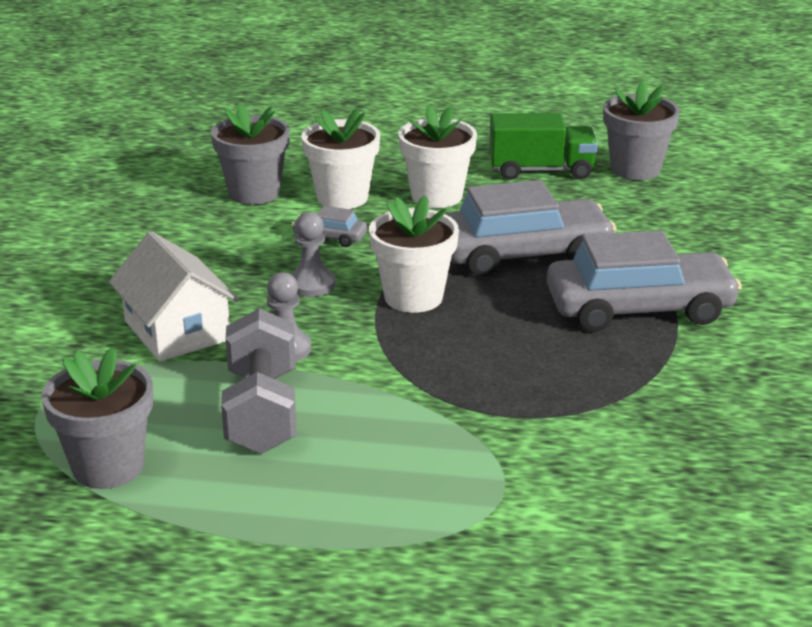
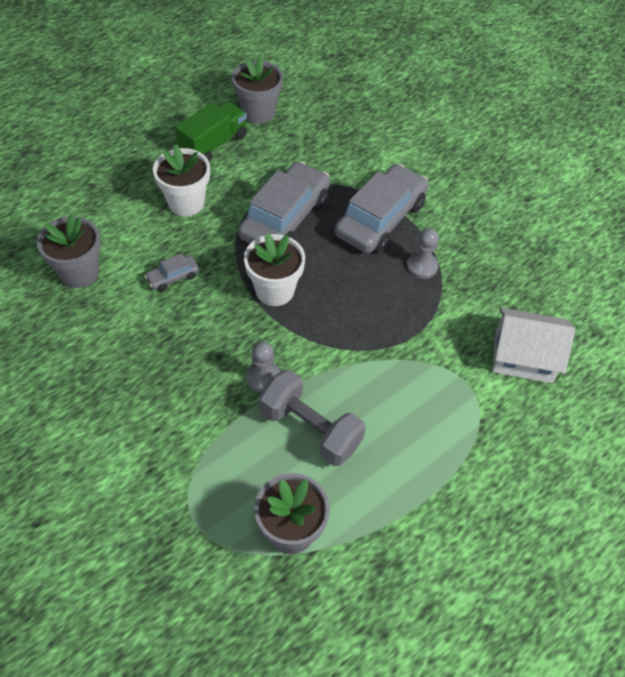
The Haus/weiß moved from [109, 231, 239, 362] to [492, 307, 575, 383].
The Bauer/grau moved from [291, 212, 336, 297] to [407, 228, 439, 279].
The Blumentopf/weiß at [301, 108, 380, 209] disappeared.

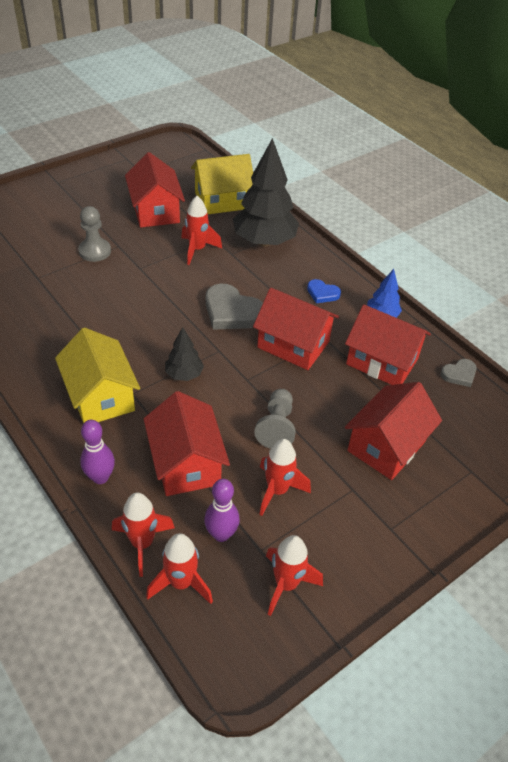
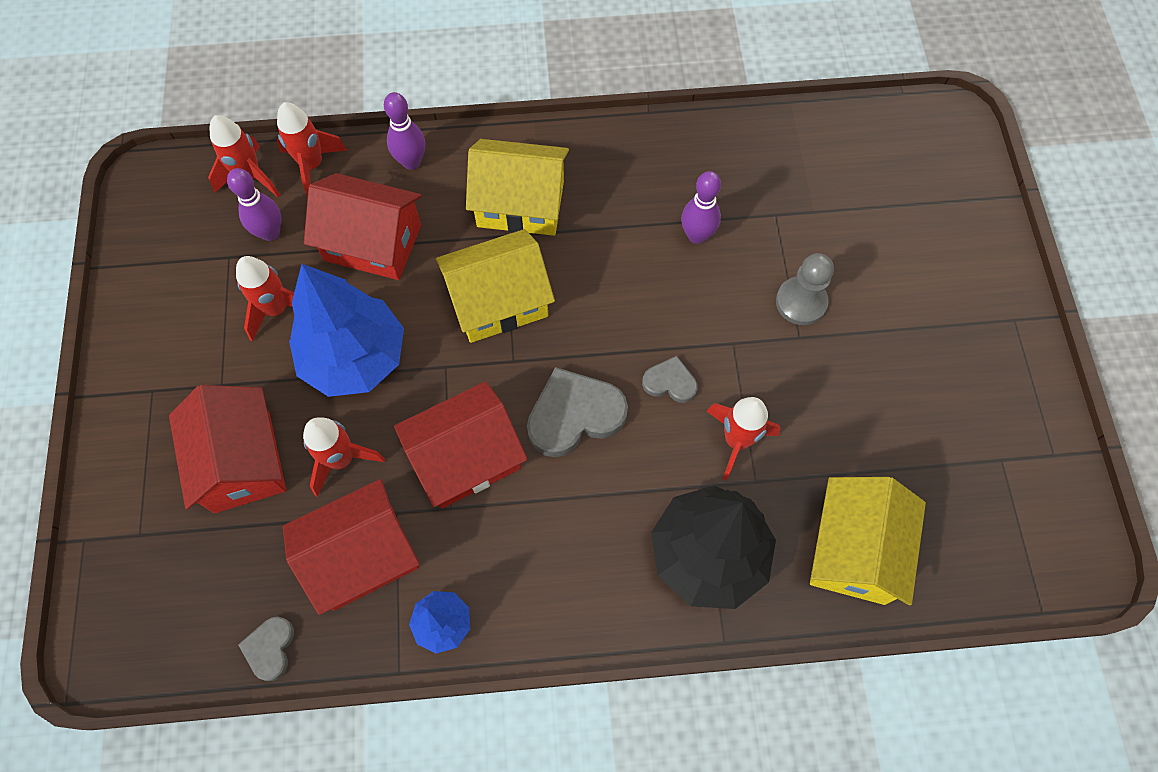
The Haus/rot at [125, 152, 185, 228] disappeared.
The Baum/schwarz at [165, 327, 204, 381] was replaced by the Haus/gelb at [436, 229, 555, 343].
The Bauer/grau at [254, 389, 296, 449] was replaced by the Baum/blau at [289, 264, 404, 397].
The Rakete/rot moved from [266, 535, 323, 616] to [303, 417, 385, 497].
The Herz/blau at [307, 279, 341, 303] disappeared.
The Herz/grau at [642, 356, 697, 403] appeared.
The Bowlingkegel/lila at [681, 171, 721, 244] appeared.

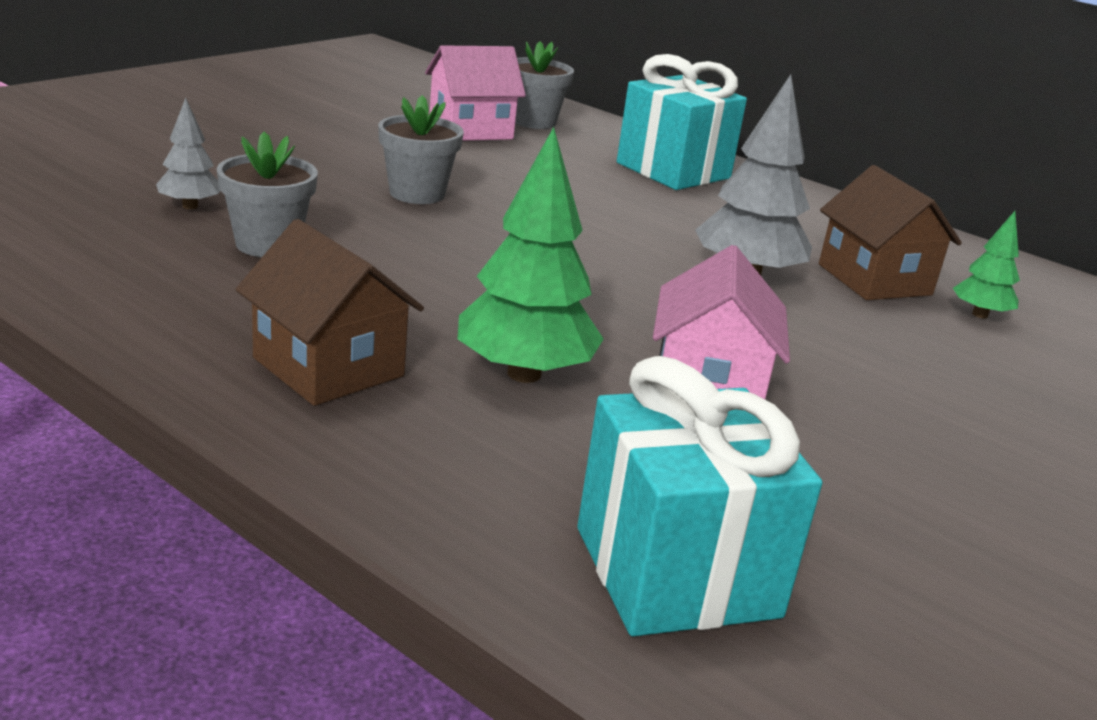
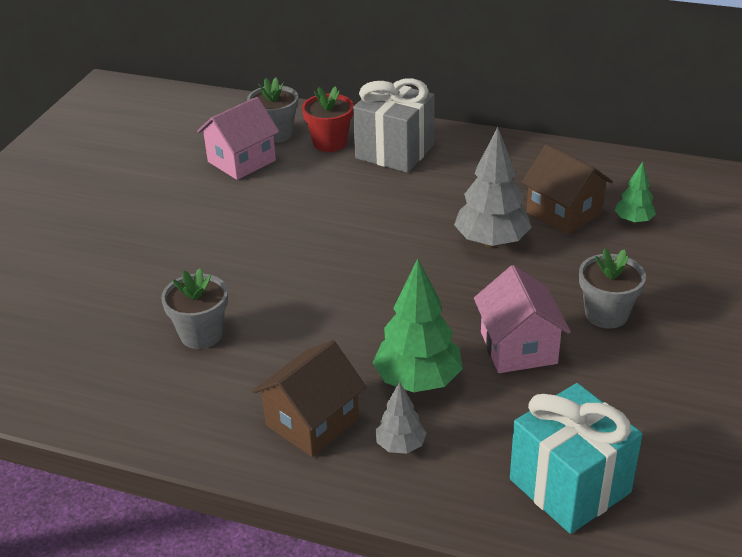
The Baum/grau moved from [156, 98, 220, 209] to [375, 382, 426, 454].
The Haus/braun at [236, 219, 424, 406] turned 75 degrees counterclockwise.
The Blumentopf/grau moved from [378, 95, 464, 204] to [579, 248, 646, 329].
The Geschenk/türkis at [617, 54, 747, 190] became the Geschenk/grau at [353, 78, 435, 173].
The Blumentopf/rot at [302, 86, 354, 152] appeared.

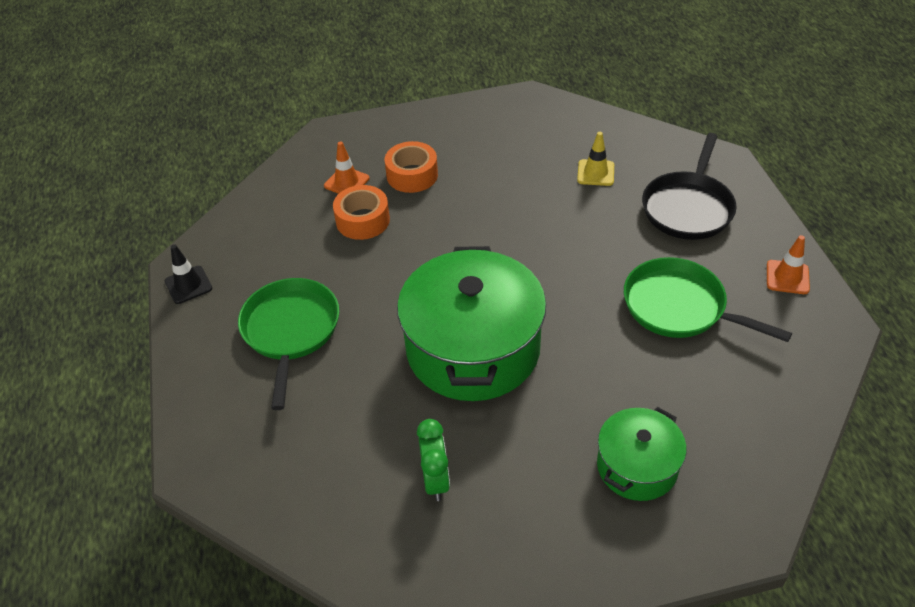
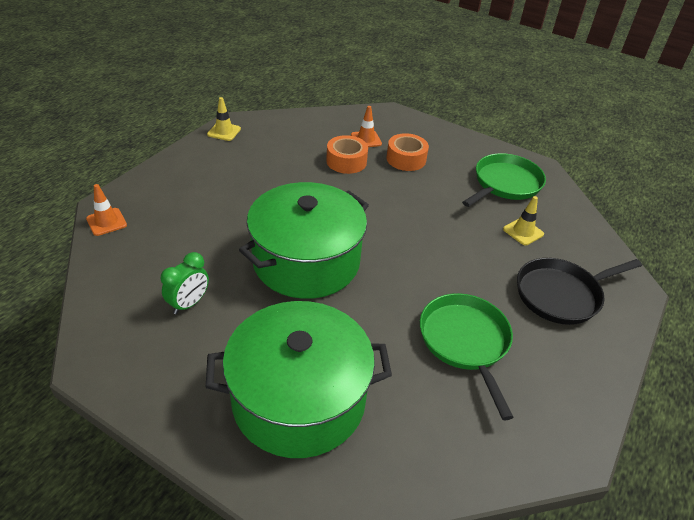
The Leitkegel/schwarz at [165, 245, 212, 304] became the Leitkegel/gelb at [207, 97, 241, 141].
The Pfanne/grün moved from [238, 278, 339, 410] to [462, 153, 546, 207].
The Kochtopf/grün at [597, 407, 687, 501] changed to 1.86 times the size.
The Leitkegel/orange moved from [767, 235, 810, 294] to [86, 184, 127, 236].

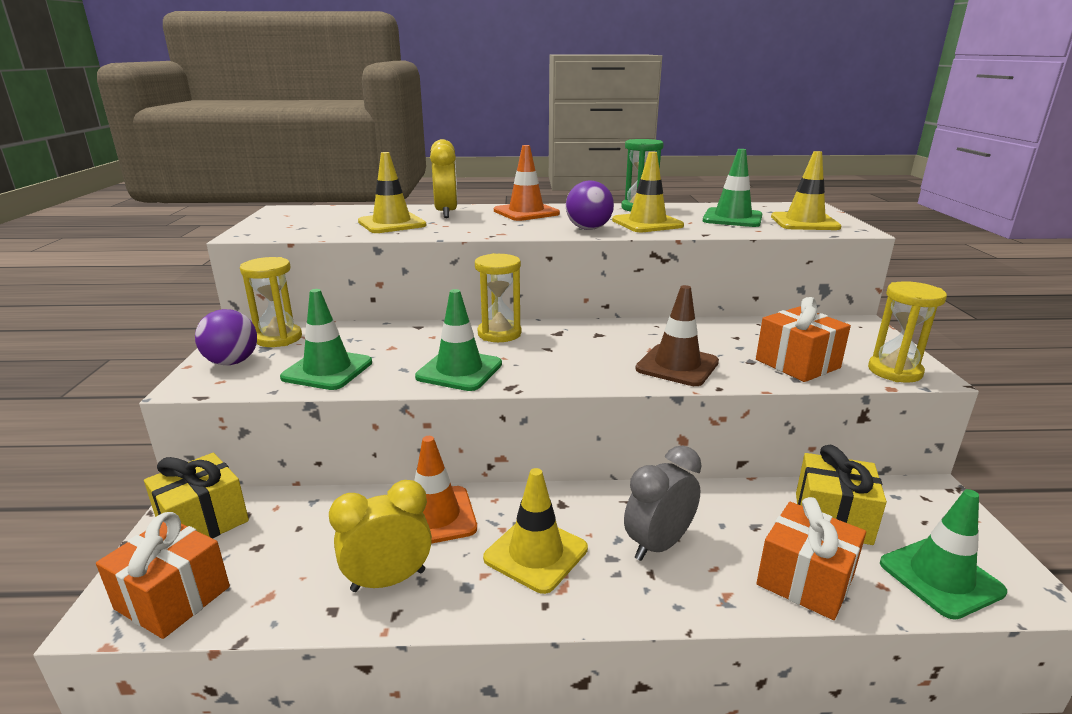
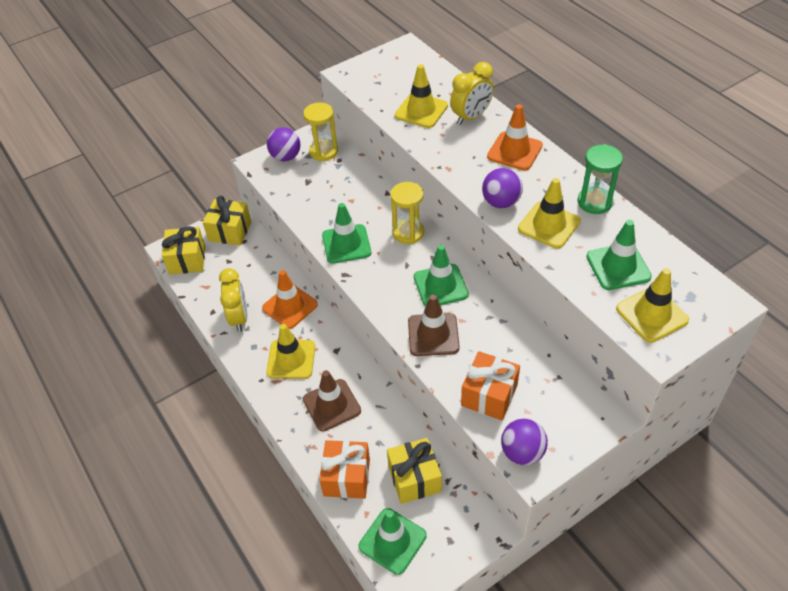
The Geschenk/orange at [96, 512, 230, 639] became the Geschenk/gelb at [162, 226, 205, 275].
The Leitkegel/grün moved from [280, 289, 372, 390] to [414, 245, 469, 307].
The Wecker/gelb at [329, 480, 432, 592] turned 45 degrees clockwise.
The Wecker/grau at [624, 446, 702, 561] was replaced by the Leitkegel/braun at [303, 370, 361, 432].
The Sanduhr/gelb at [868, 281, 947, 382] was replaced by the Ball/lila at [501, 419, 548, 465].

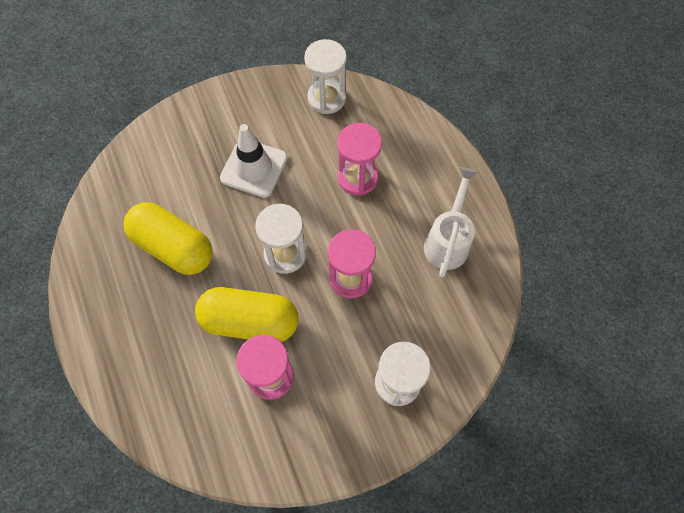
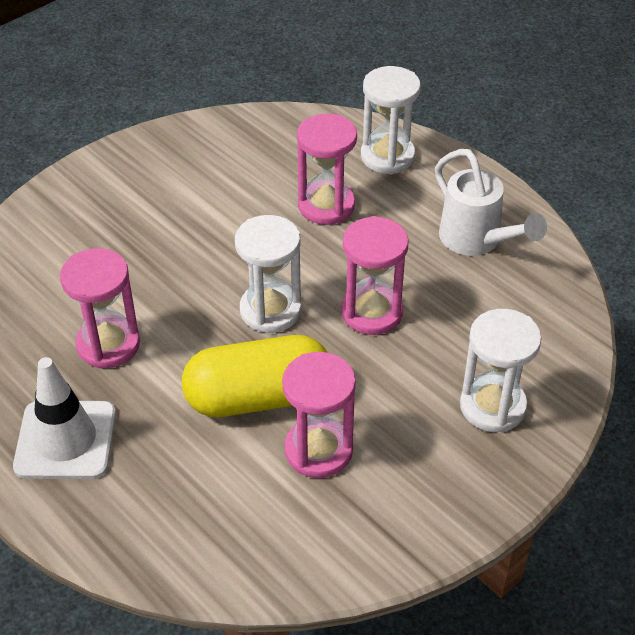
The Kapsel/gelb at [124, 202, 213, 275] was replaced by the Sanduhr/rosa at [60, 248, 140, 369].
The Leitkegel/weiß moved from [220, 124, 288, 198] to [13, 357, 116, 479].
The Sanduhr/weiß moved from [304, 39, 347, 114] to [361, 66, 421, 174].
The Gießkanne/weiß at [424, 167, 478, 278] turned 150 degrees clockwise.

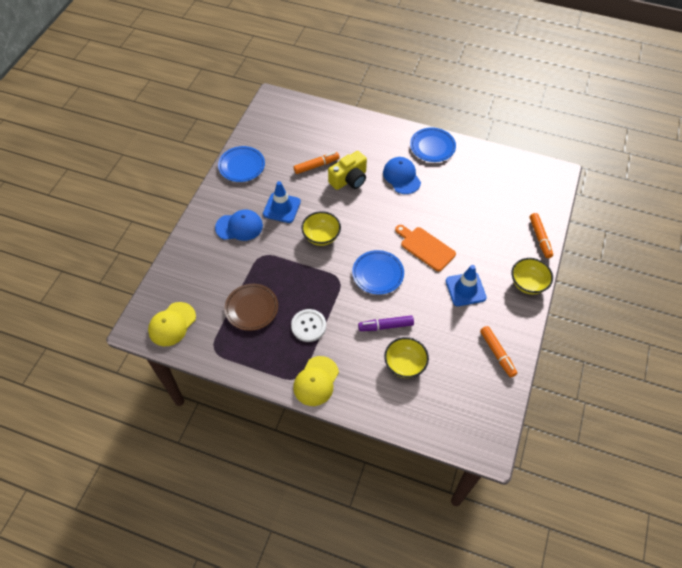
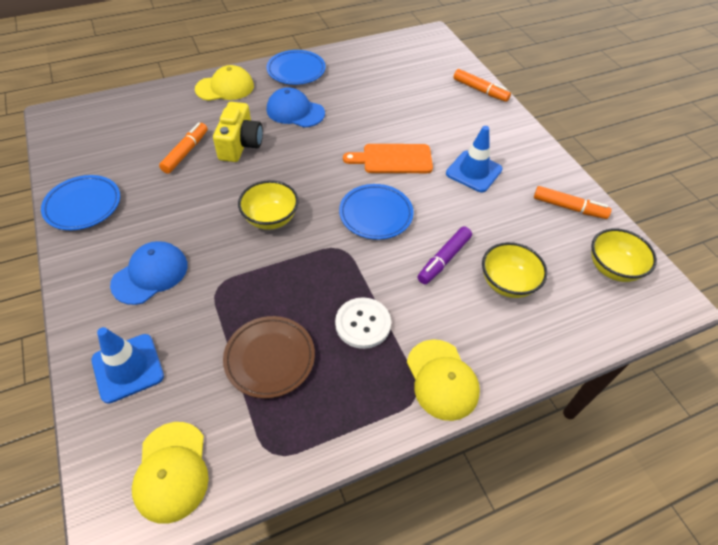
The Leitkegel/blau moved from [263, 181, 301, 223] to [92, 327, 164, 404].
The Schüssel/gelb moved from [511, 258, 553, 294] to [591, 228, 657, 282].
The Kappe/gelb at [195, 65, 254, 101] appeared.

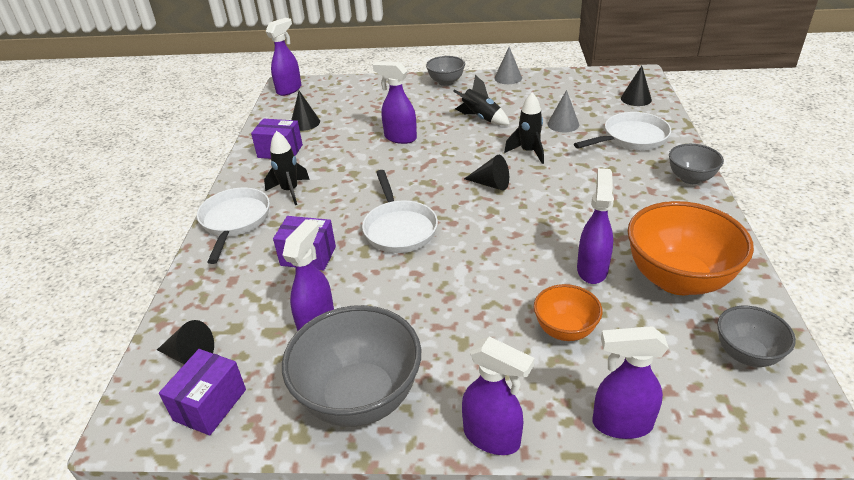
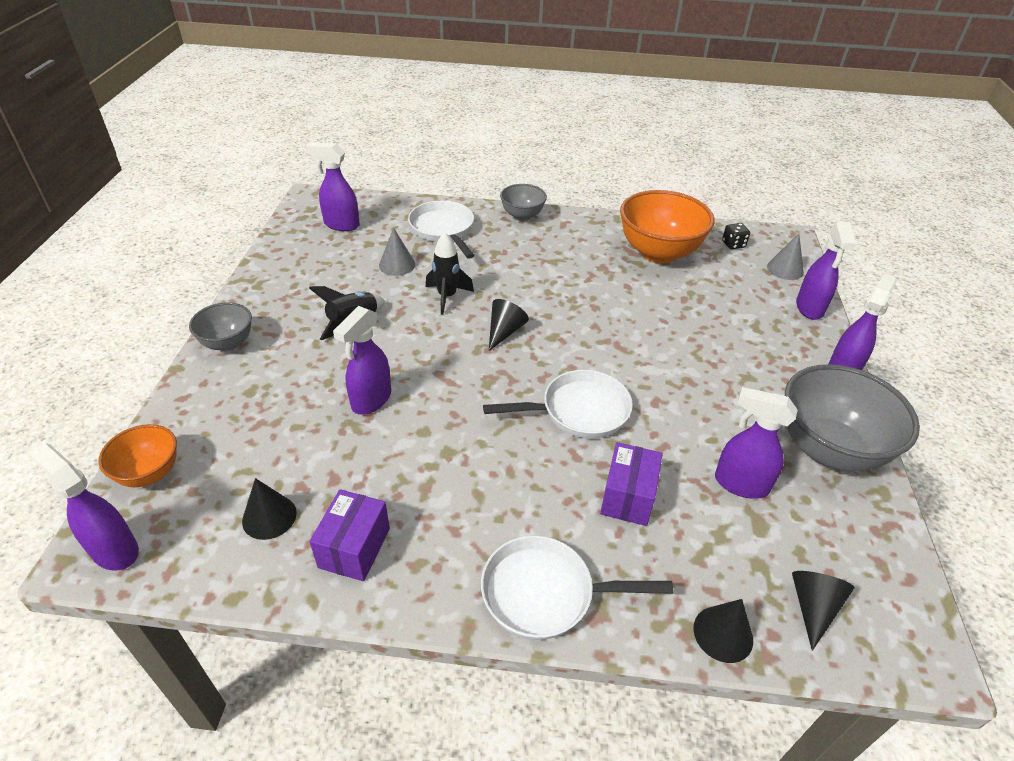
The Schachtel/lila at [159, 349, 246, 436] disappeared.
The Rakete/schwarz at [264, 131, 310, 205] disappeared.
The Kegel/grau moved from [494, 47, 522, 84] to [767, 233, 804, 280].
The Schüssel/orange moved from [534, 284, 603, 341] to [98, 424, 177, 487].
The Sprühflasche/lila moved from [577, 168, 614, 284] to [306, 142, 360, 231].
The Kegel/schwarz moved from [621, 66, 652, 106] to [694, 599, 753, 663].
The Schüssel/grau at [717, 306, 796, 367] was replaced by the Spielwürfel/schwarz at [722, 223, 750, 249].

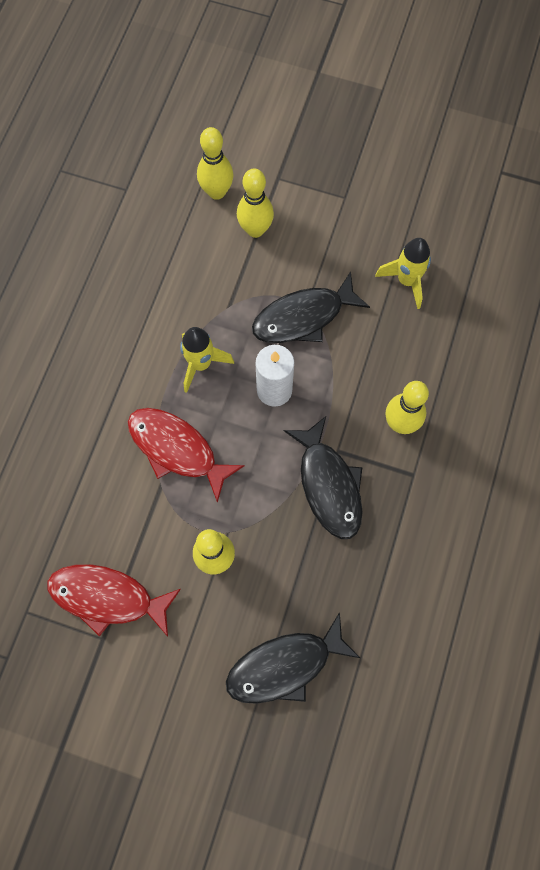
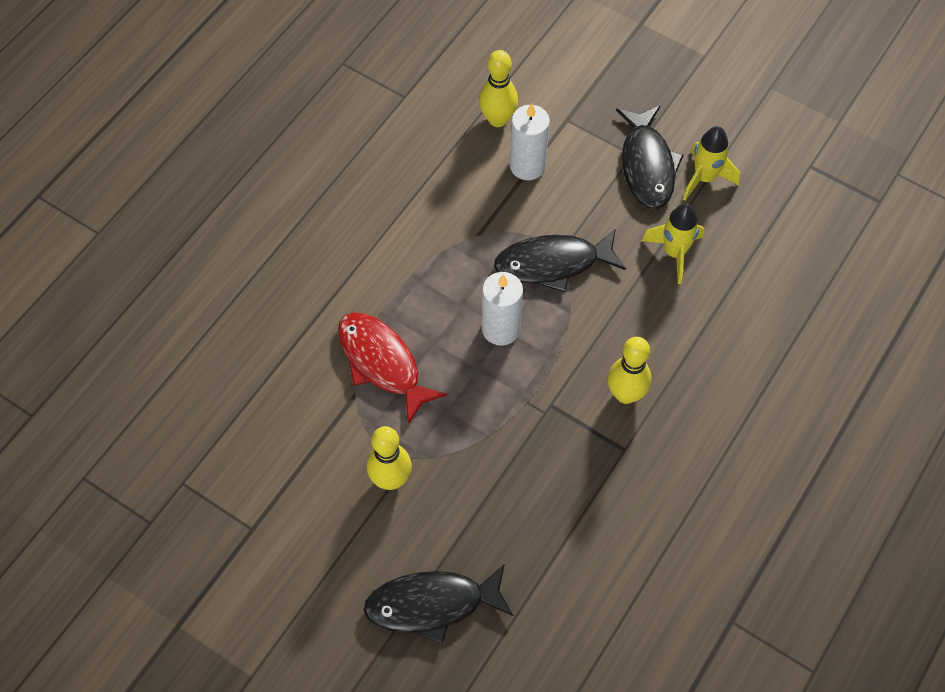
The Fisch/rot at [47, 564, 181, 637] disappeared.
The Rakete/gelb moved from [180, 327, 234, 393] to [683, 126, 740, 201].
The Bowlingkegel/gelb at [237, 169, 274, 238] was replaced by the Kerze/weiß at [510, 103, 550, 180].
The Fisch/schwarz moved from [284, 416, 363, 539] to [616, 106, 684, 209].

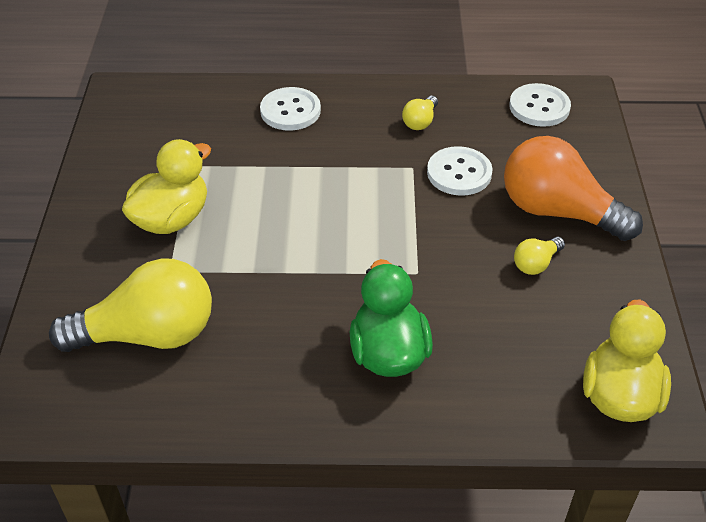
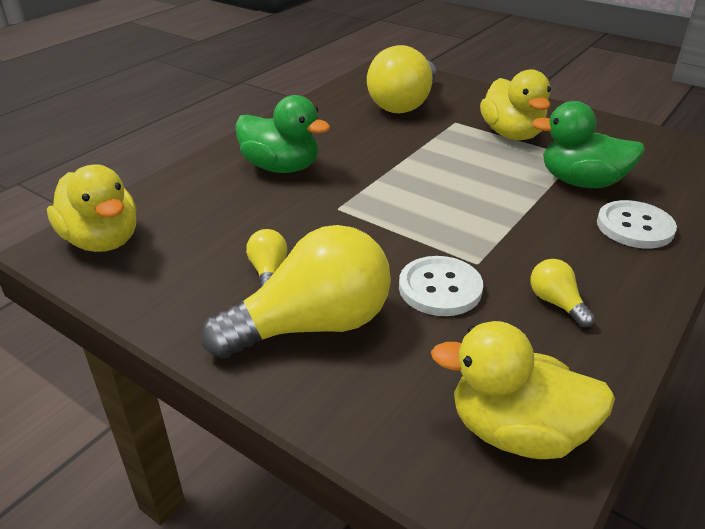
The Glühbirne/orange at [504, 136, 643, 241] became the Glühbirne/gelb at [201, 225, 391, 358].
The Knopf/weiß at [509, 83, 571, 127] was replaced by the Ente/gelb at [431, 321, 615, 459].
The Ente/grün at [532, 101, 645, 188] appeared.

